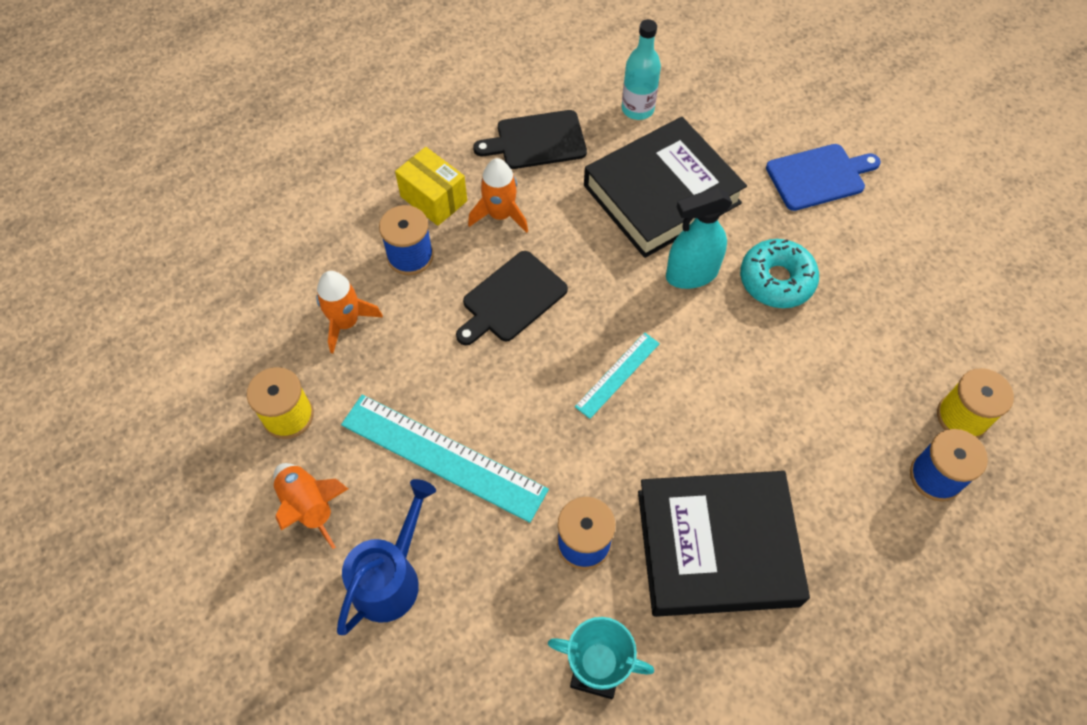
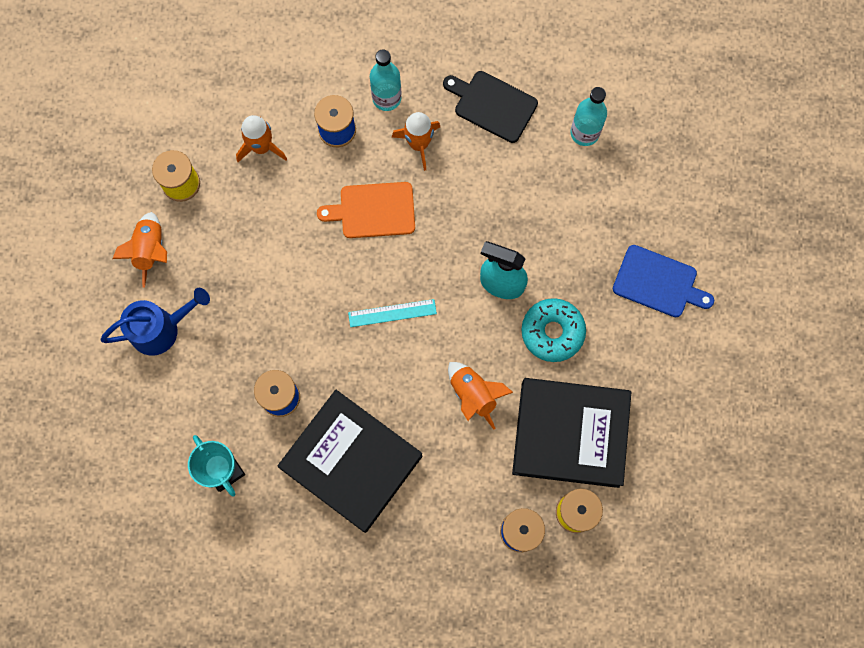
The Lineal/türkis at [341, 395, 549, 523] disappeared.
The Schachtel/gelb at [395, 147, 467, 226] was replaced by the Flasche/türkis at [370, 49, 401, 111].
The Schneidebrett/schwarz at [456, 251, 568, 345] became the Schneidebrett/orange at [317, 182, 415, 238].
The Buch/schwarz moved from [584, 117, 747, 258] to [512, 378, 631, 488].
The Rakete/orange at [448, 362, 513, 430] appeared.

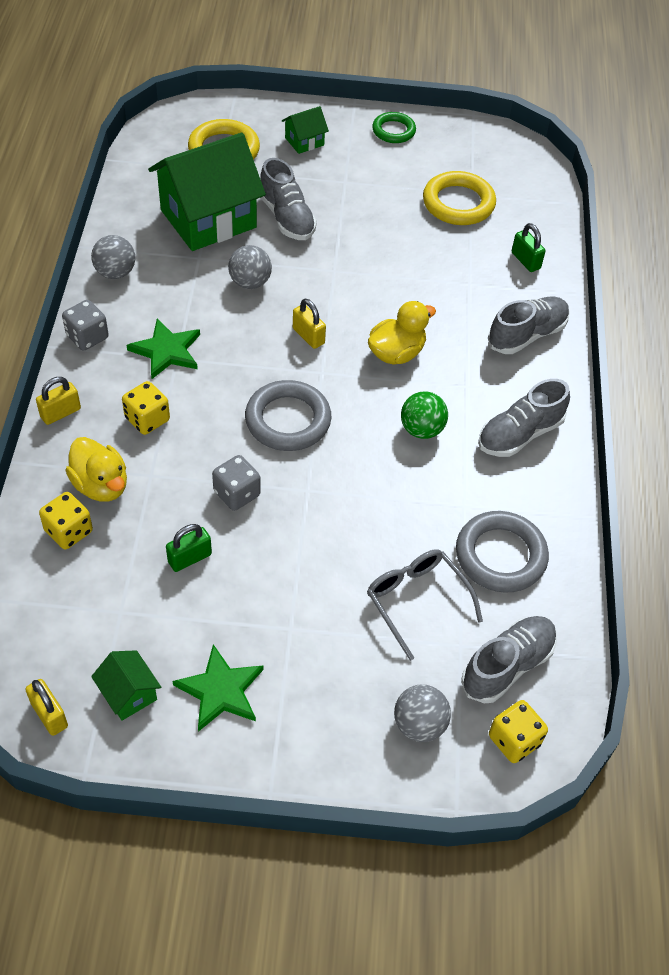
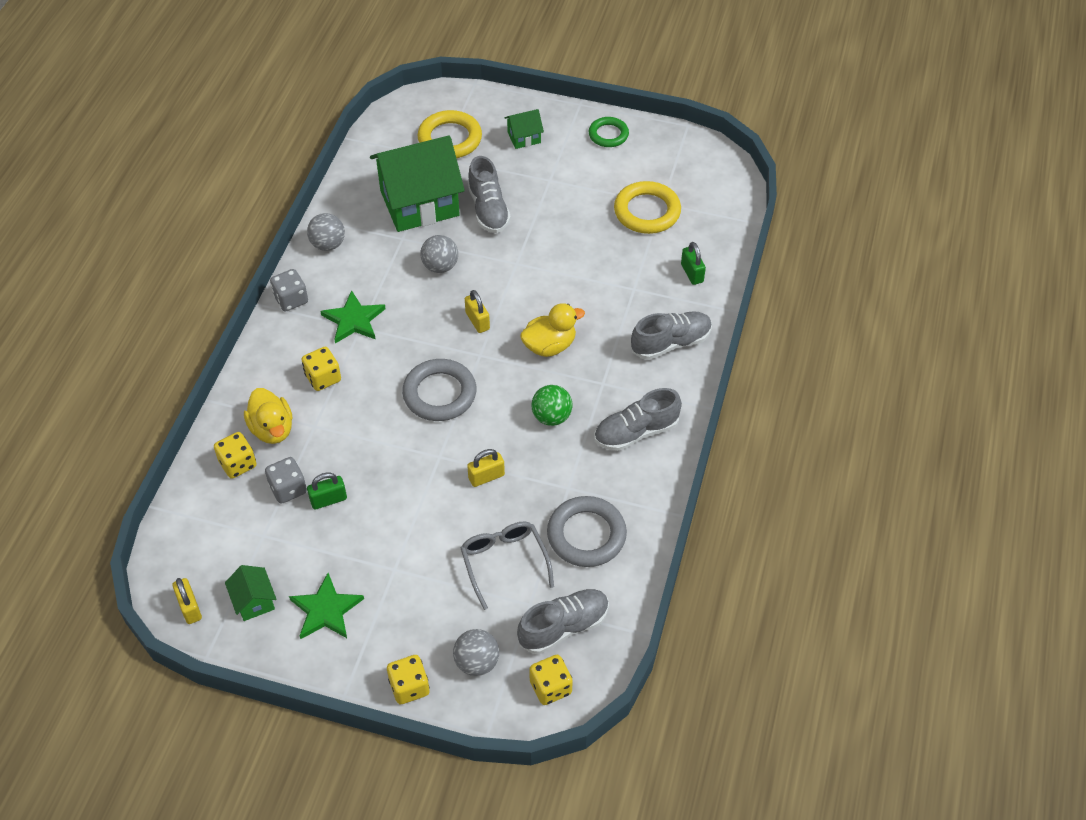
The Vorhängeschloss/gelb moved from [36, 377, 81, 425] to [467, 449, 505, 487].
The Spielwürfel/grau moved from [212, 455, 261, 511] to [265, 457, 307, 504].
The Spielwürfel/gelb at [387, 655, 430, 704] appeared.

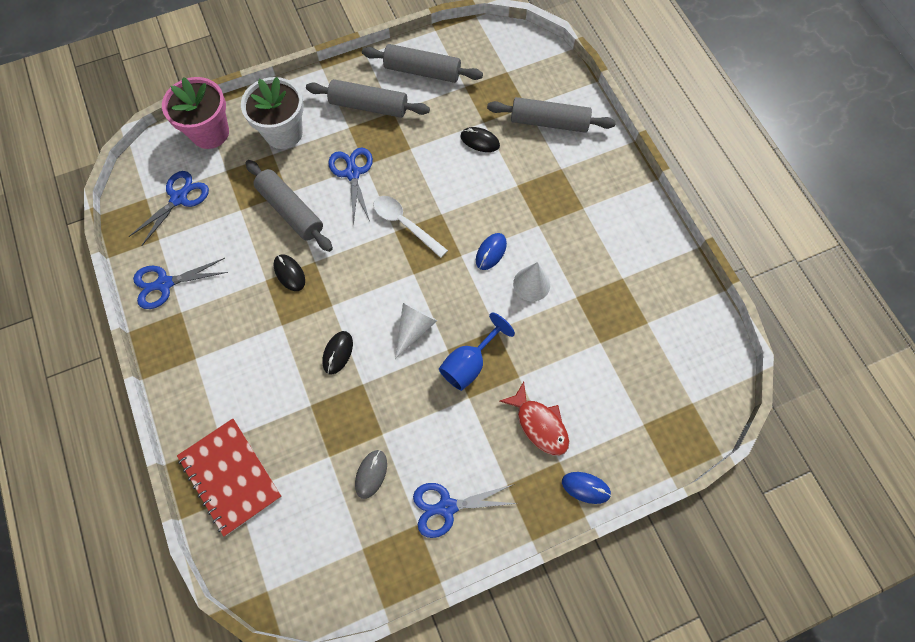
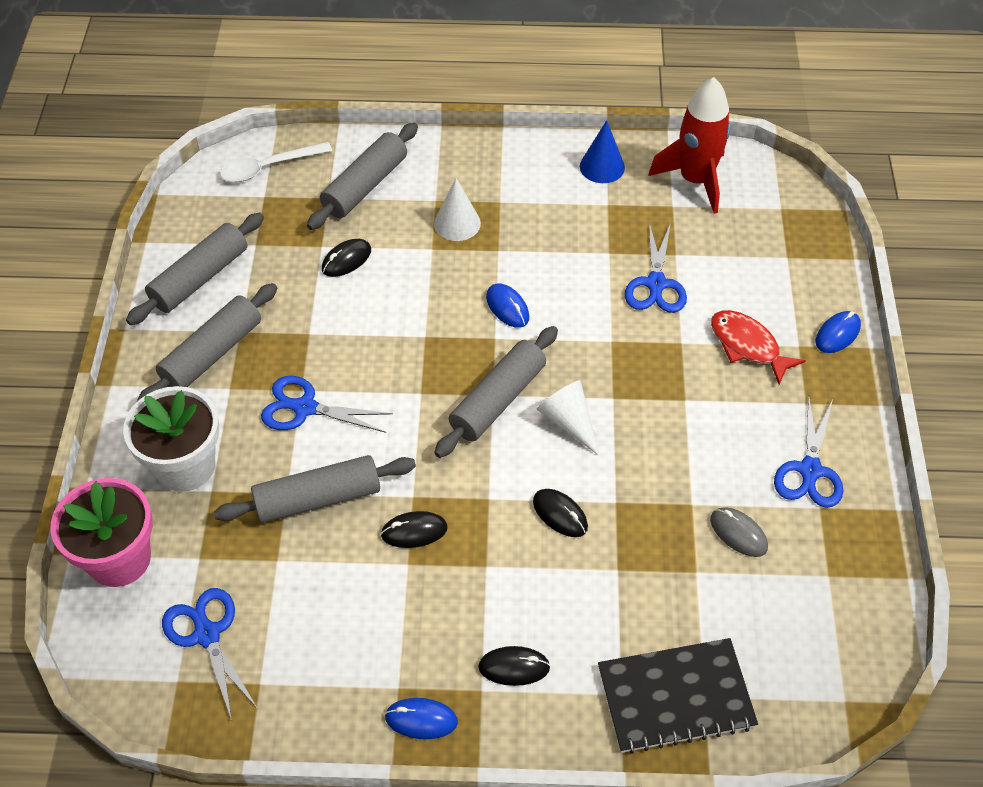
The Schere/blau moved from [133, 258, 228, 309] to [625, 223, 687, 313].
The Notizbuch/rot at [177, 419, 282, 537] became the Notizbuch/schwarz at [598, 638, 758, 754].
The Löffel/weiß moved from [373, 196, 448, 258] to [220, 142, 332, 182].
The Kelch/blau at [439, 312, 515, 391] disappeared.
The Fisch/rot at [500, 382, 569, 456] turned 120 degrees counterclockwise.
The Kegel/weiß moved from [513, 262, 551, 302] to [434, 178, 481, 241].
The Computermaus/blau at [385, 698, 458, 739] appeared.
The Nudelholz/grau at [434, 326, 558, 458] appeared.
The Computermaus/schwarz at [478, 646, 551, 686] appeared.
The Kegel/blau at [580, 120, 625, 183] appeared.
The Rakete/rot at [648, 77, 731, 214] appeared.

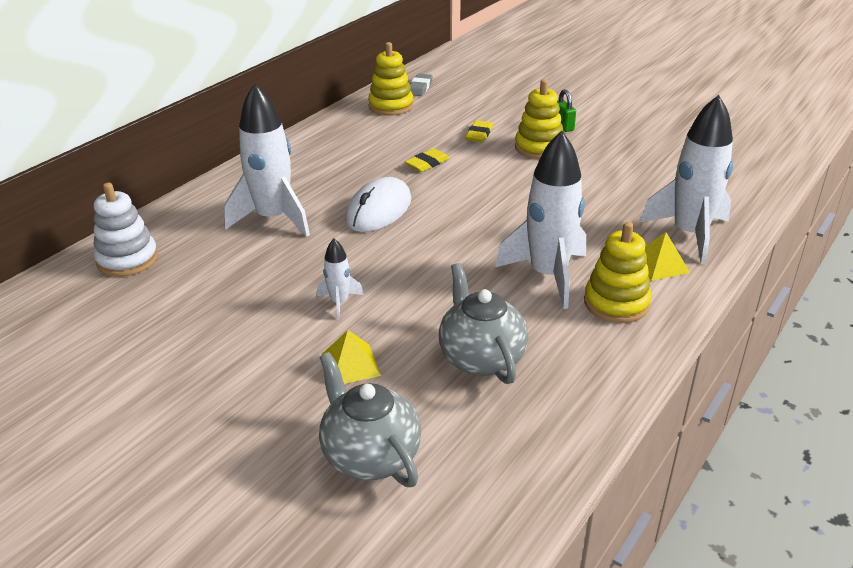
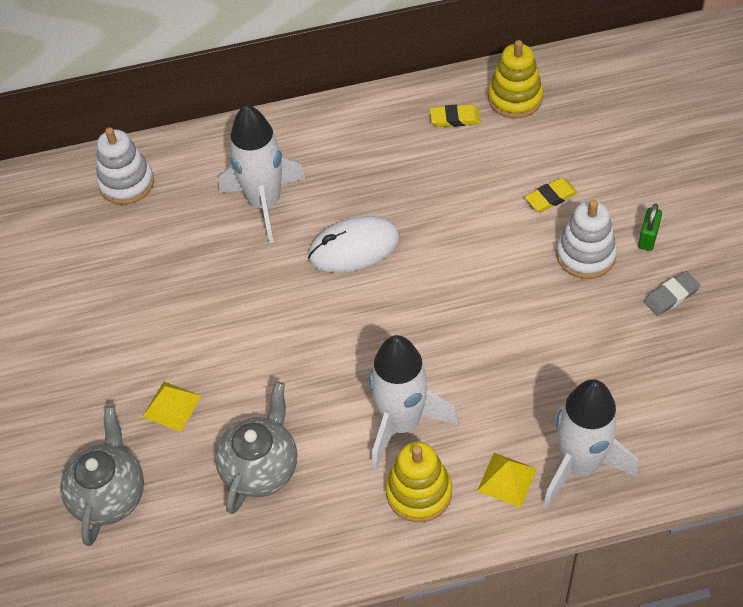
The Rakete/weiß at [317, 239, 364, 320] disappeared.
The Radiergummi/gelb moved from [405, 148, 450, 172] to [430, 104, 481, 127].
The Radiergummi/grau moved from [410, 74, 433, 96] to [644, 271, 701, 316].
The Stapelspielzeug/gelb at [515, 79, 563, 159] became the Stapelspielzeug/weiß at [556, 200, 617, 279].

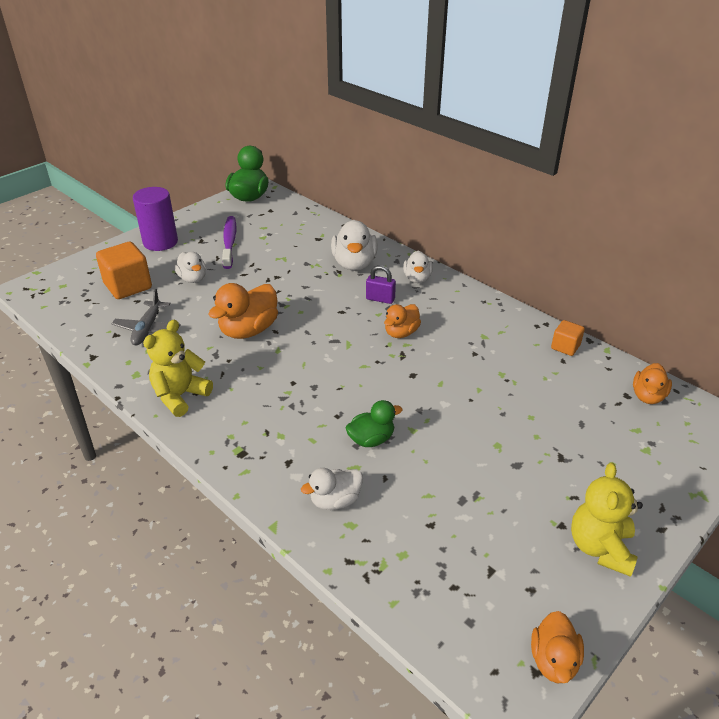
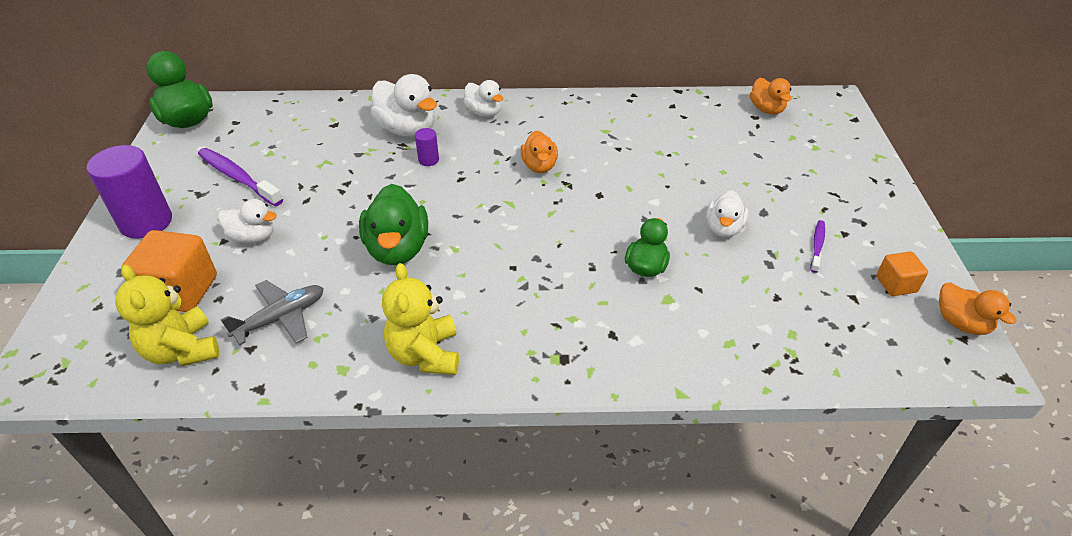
The Flugzeug/grau at [112, 289, 181, 345] turned 90 degrees counterclockwise.
The Ente/orange at [208, 283, 278, 339] became the Ente/grün at [359, 184, 428, 265].
The Ente/weiß moved from [301, 468, 363, 510] to [706, 190, 748, 238].
The Vorhängeschloss/lila at [366, 265, 396, 304] disappeared.
The Kubus/orange moved from [551, 320, 585, 356] to [876, 251, 928, 296].
The Teddybär/gelb moved from [571, 463, 643, 577] to [115, 264, 219, 366].
The Vollzylinder/lila at [415, 128, 439, 166] appeared.
The Zahnbürste/lila at [811, 220, 825, 273] appeared.

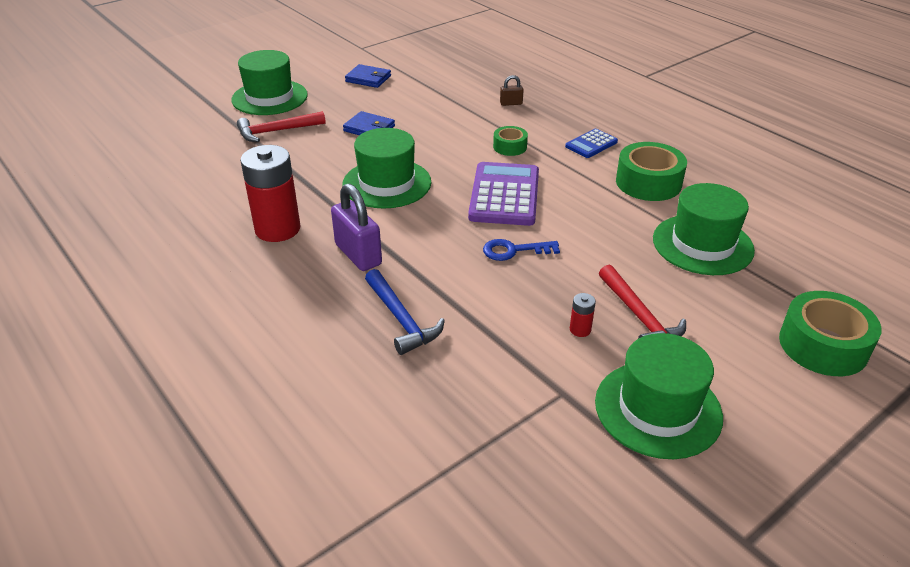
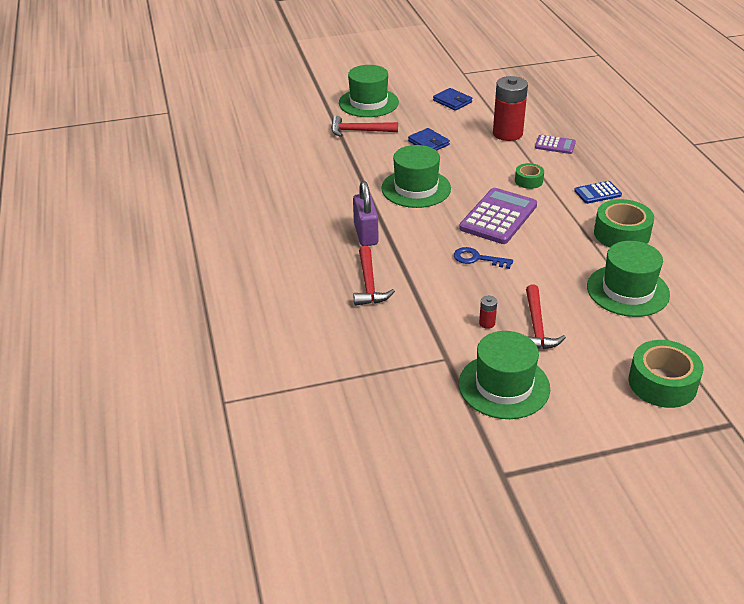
The Batterie/rot moved from [240, 145, 301, 242] to [493, 76, 528, 141].
The Hammer/blau at [365, 269, 445, 355] became the Hammer/rot at [353, 246, 395, 306].
The Vorhängeschloss/braun at [500, 75, 524, 106] was replaced by the Taschenrechner/lila at [535, 135, 576, 154].

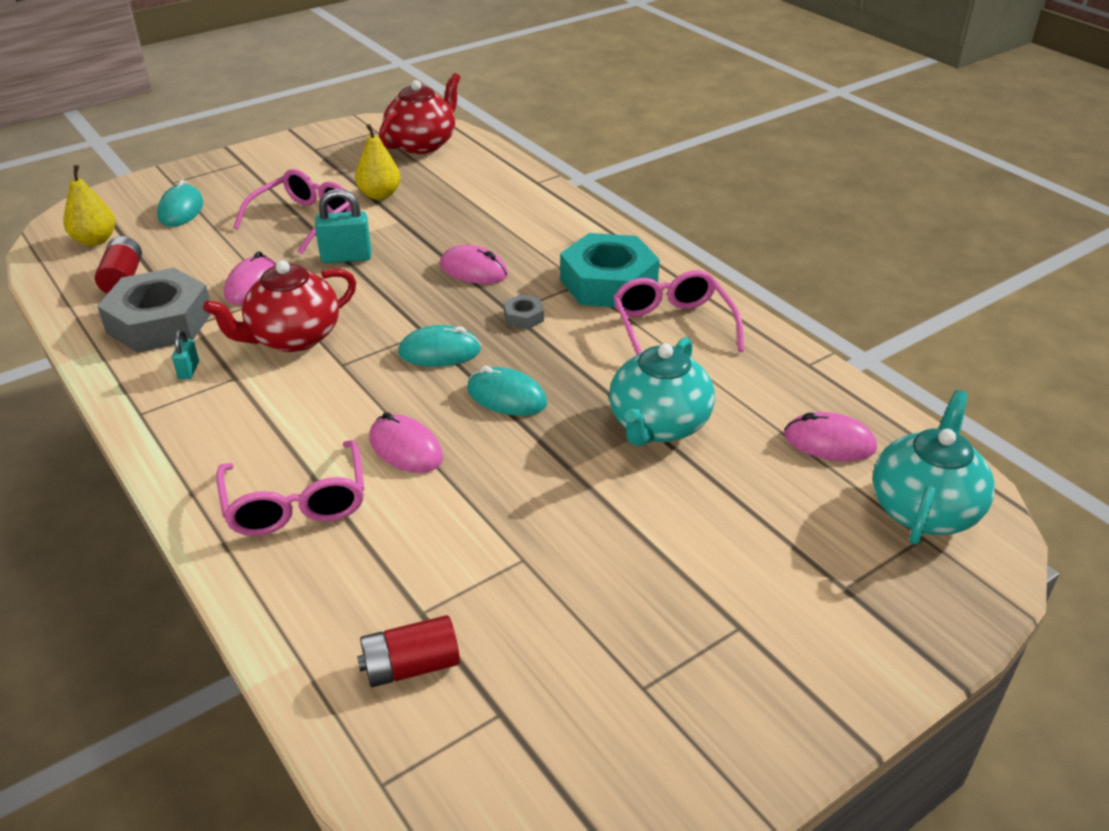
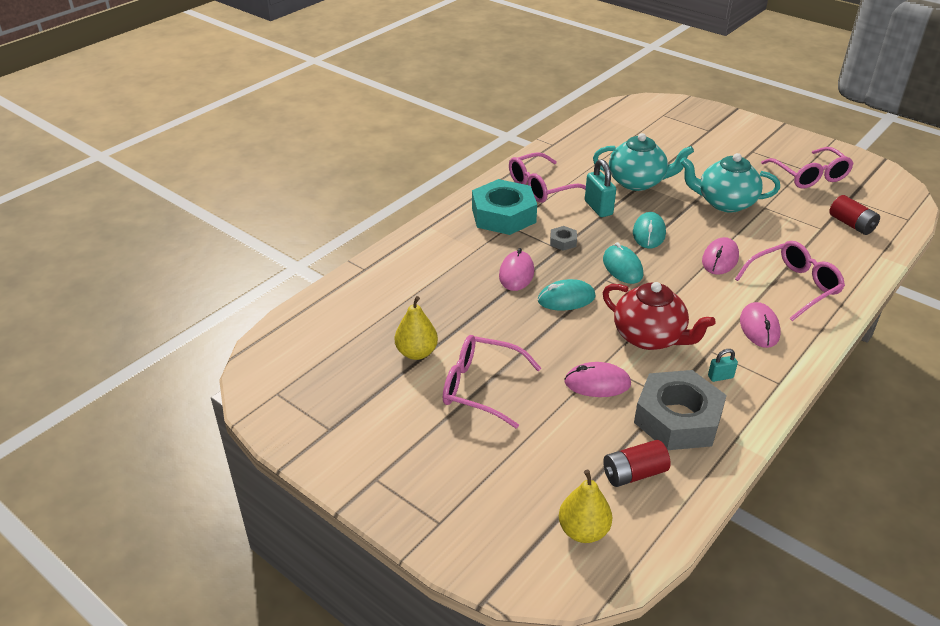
The Computermaus/türkis moved from [157, 180, 203, 227] to [538, 279, 596, 310].
The Vorhängeschloss/türkis moved from [315, 189, 371, 263] to [585, 159, 616, 217].
The Teekanne/rot at [379, 73, 461, 154] disappeared.
The Computermaus/rosa moved from [784, 412, 877, 461] to [740, 302, 781, 348].
The Teekanne/türkis moved from [872, 390, 995, 545] to [680, 153, 780, 213].
The Brille/rosa at [761, 147, 854, 189] appeared.

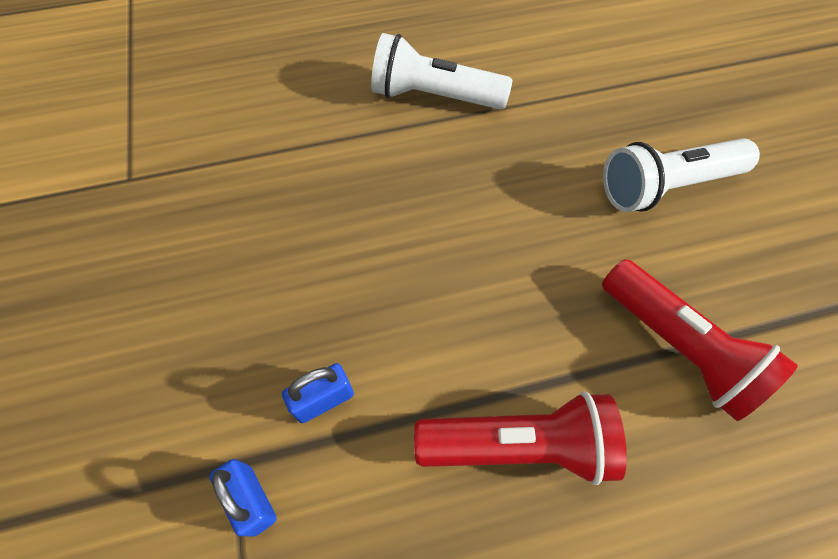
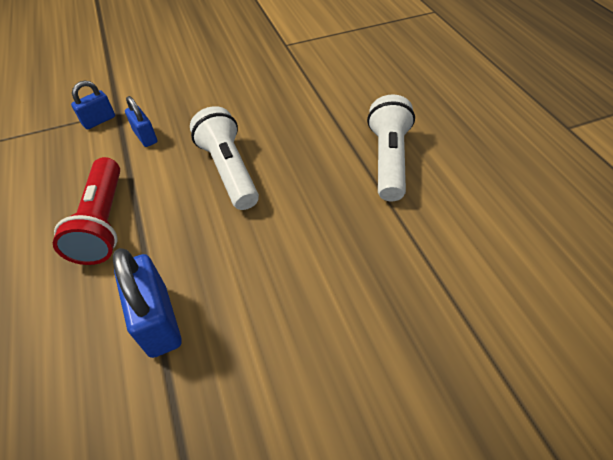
The Taschenlampe/rot at [602, 259, 798, 421] was replaced by the Vorhängeschloss/blau at [113, 248, 182, 358].
The Taschenlampe/weiß moved from [603, 138, 760, 212] to [190, 106, 259, 210].

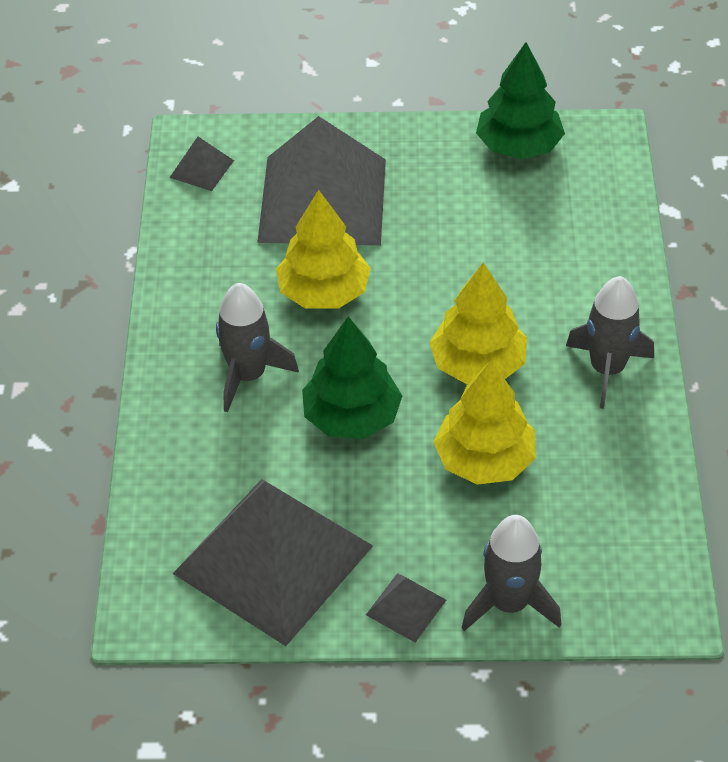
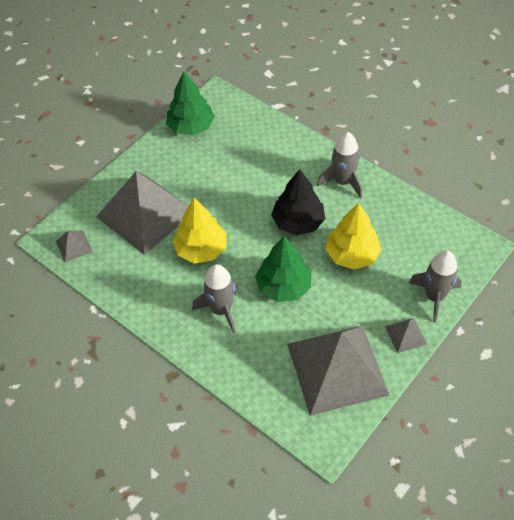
The Baum/gelb at [429, 263, 527, 384] became the Baum/schwarz at [271, 169, 325, 235].

